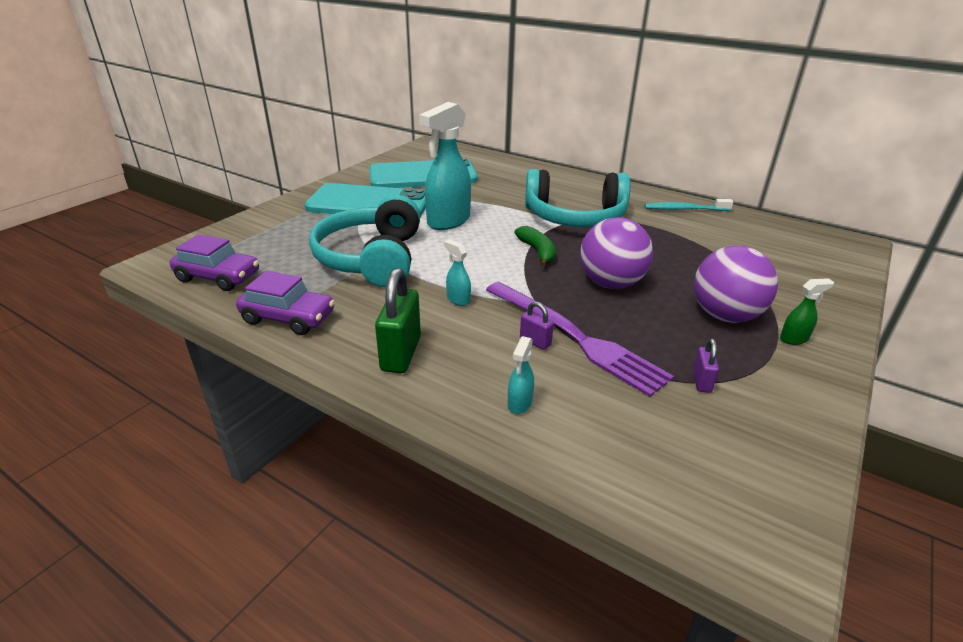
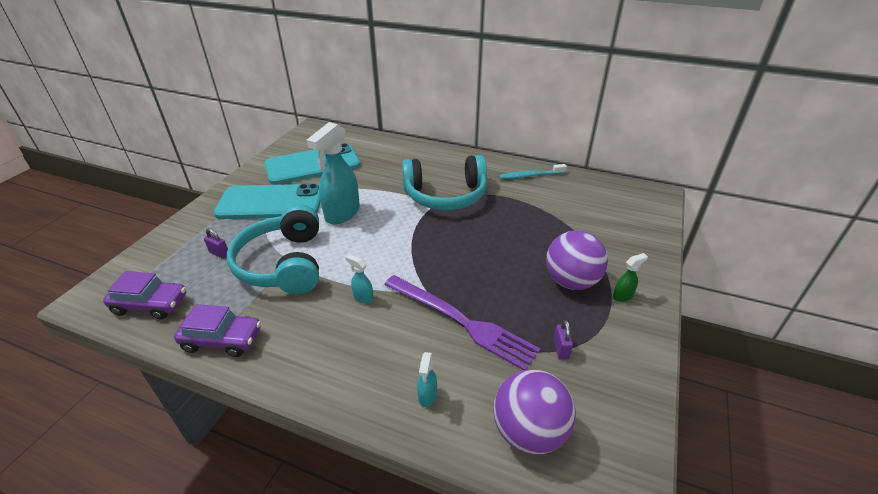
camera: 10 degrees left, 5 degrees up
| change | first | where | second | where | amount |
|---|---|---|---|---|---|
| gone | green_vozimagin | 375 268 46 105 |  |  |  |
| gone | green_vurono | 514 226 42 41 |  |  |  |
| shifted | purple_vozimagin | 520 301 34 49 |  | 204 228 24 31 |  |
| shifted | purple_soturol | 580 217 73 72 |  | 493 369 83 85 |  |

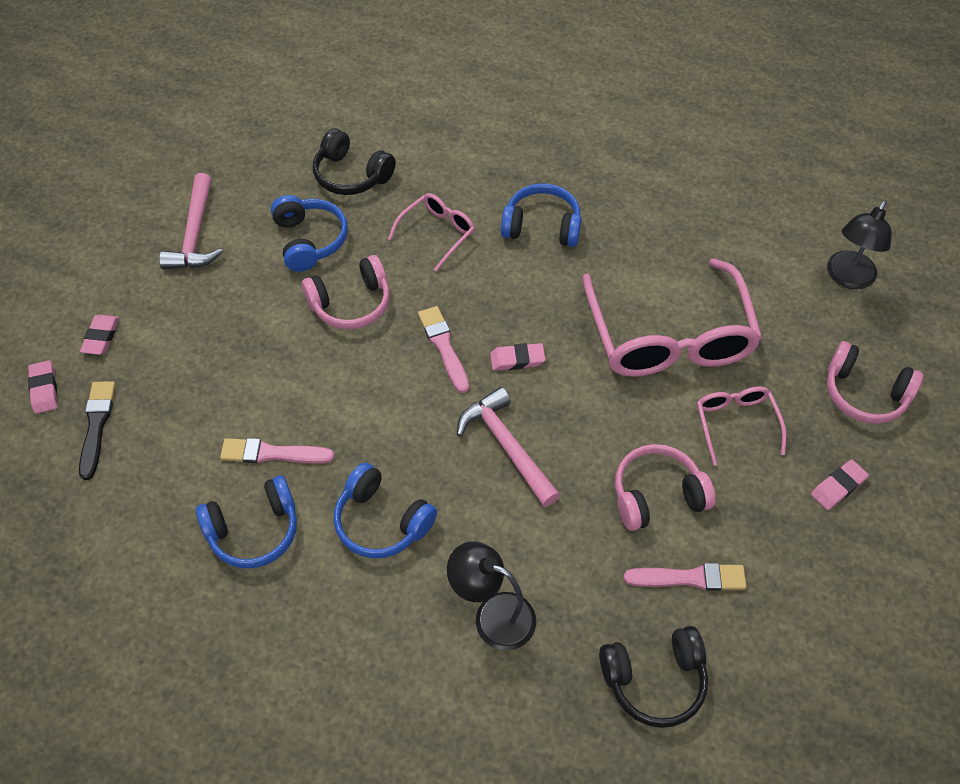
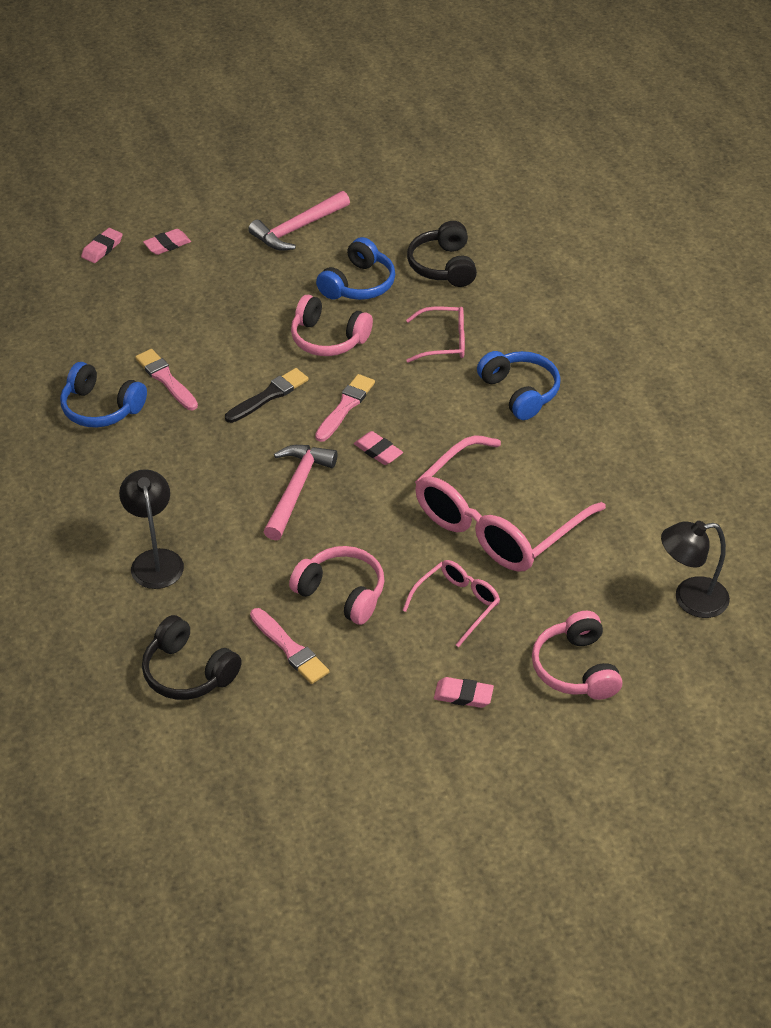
camera: 50 degrees right, 10 degrees down
| change | first | where | second | where | amount |
|---|---|---|---|---|---|
| shifted | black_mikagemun | 79 381 37 99 |  | 225 368 83 55 |  |
| gone | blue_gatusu | 334 463 103 95 |  |  |  |

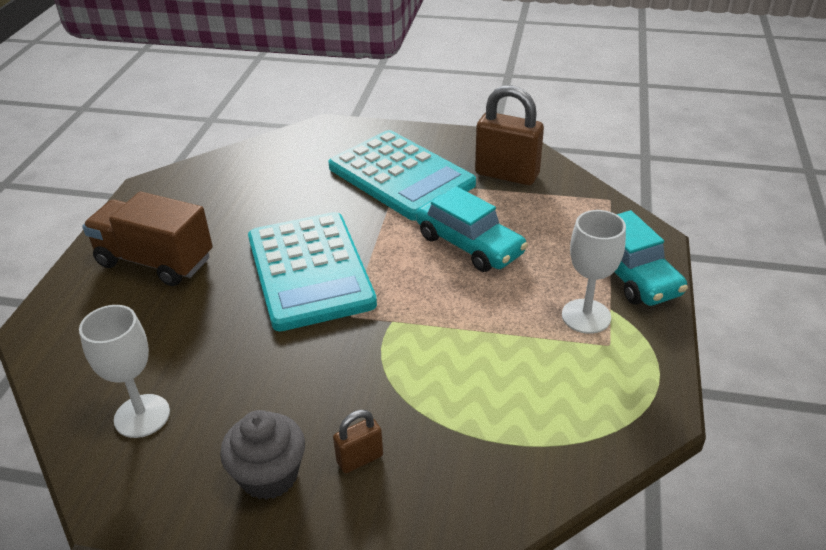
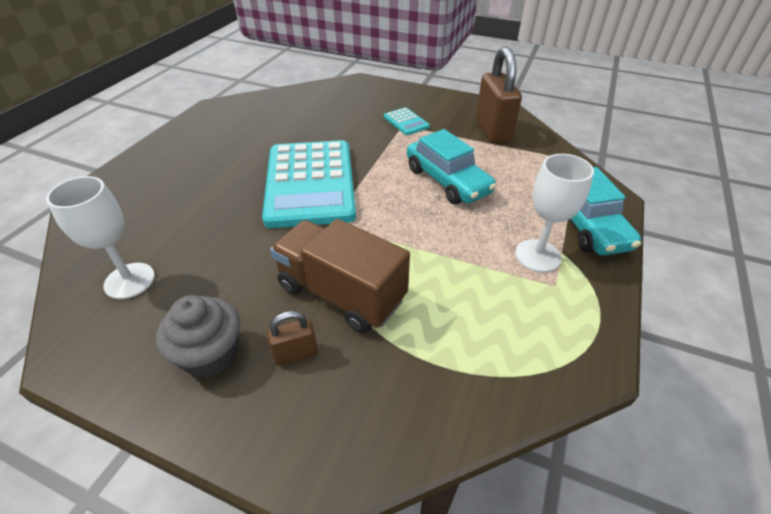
camera: 10 degrees right, 5 degrees up
| change | first | where | second | where | amount |
|---|---|---|---|---|---|
| shifted | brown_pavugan | 82 192 131 94 |  | 270 219 140 114 |  |
| scaled | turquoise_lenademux | 328 130 148 91 |  | 384 107 46 28 | x0.41 |
| rotated | brown_vozimagin | 475 85 69 100 |  | 476 47 46 96 | 45 degrees clockwise |

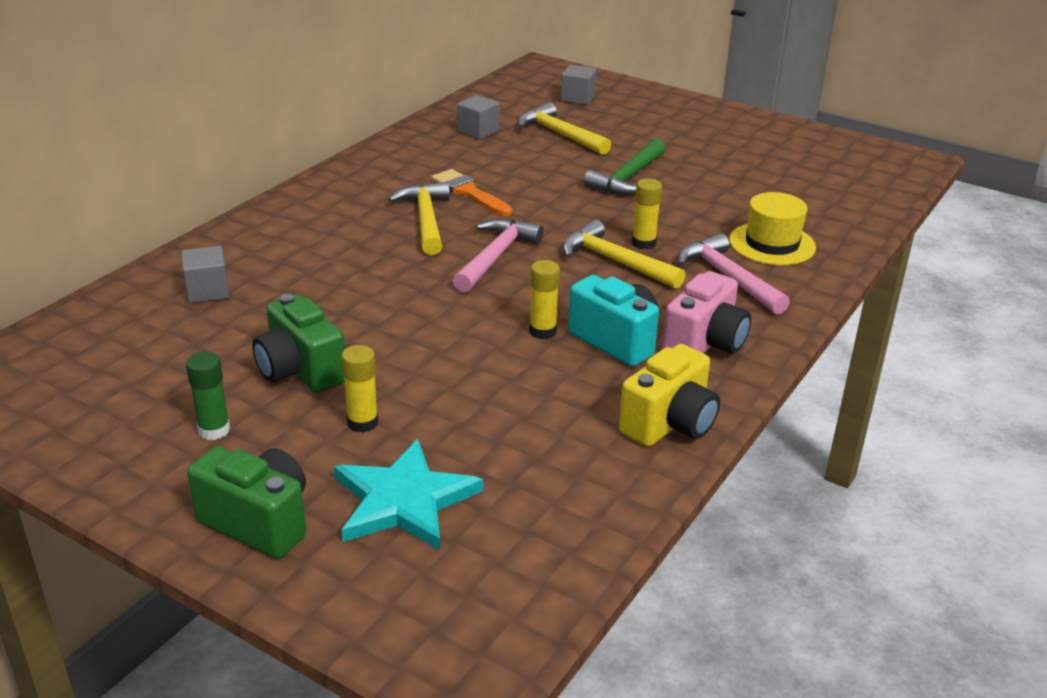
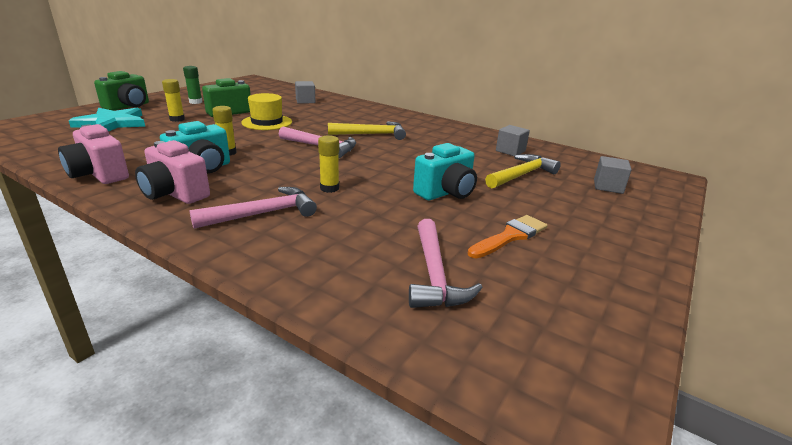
camera: 90 degrees right, 5 degrees down
| change | first | where | second | where | amount |
|---|---|---|---|---|---|
| shifted | orange_mikagemun | 432 169 80 47 |  | 468 215 79 44 |  |
| gone | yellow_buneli | 563 219 122 70 |  |  |  |
| swapped | green_buneli | 584 139 82 56 | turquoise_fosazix | 413 143 64 57 |  |
| repainted | yellow_fosazix | 619 344 101 103 | pink_fosazix | 58 124 71 60 |  |
| shifted | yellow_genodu | 729 192 87 73 |  | 241 93 51 37 |  |
| new |  |  | pink_buneli | 409 219 74 89 |  |

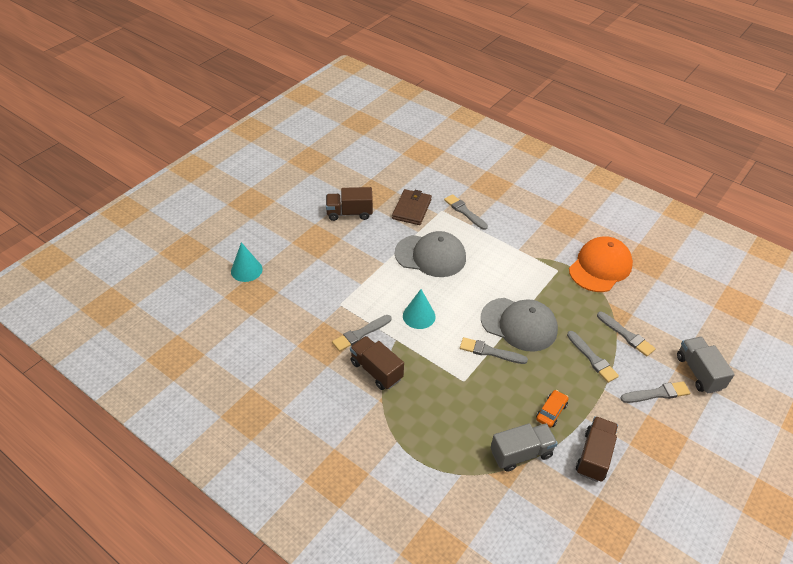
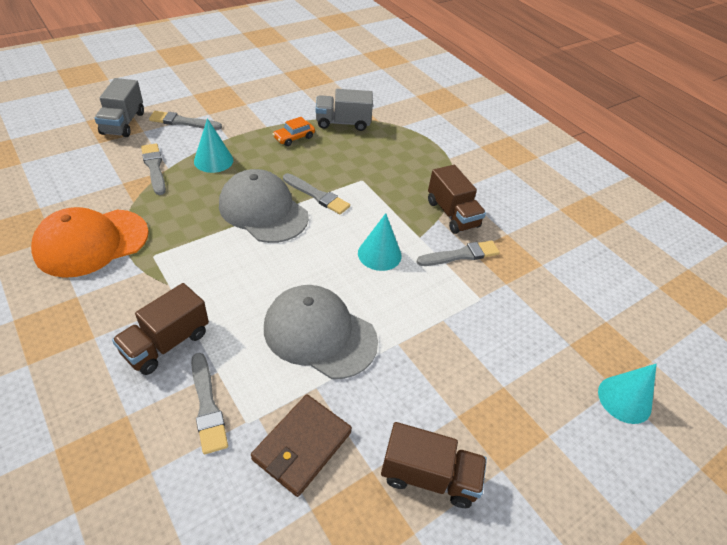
camera: 165 degrees left, 0 degrees up
| change | first | where | second | where | amount |
|---|---|---|---|---|---|
| swapped | grey_mikagemun | 567 331 52 52 | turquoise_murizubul | 194 118 39 55 |  |
| shifted | brown_pavugan | 576 416 42 66 |  | 112 283 97 92 |  |

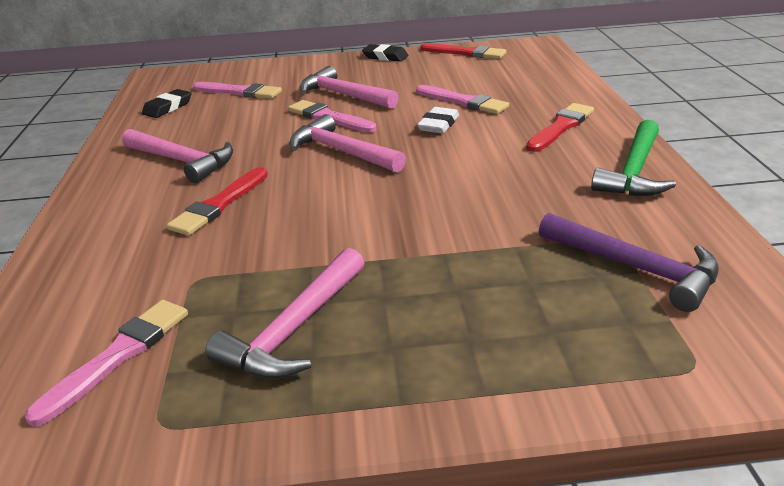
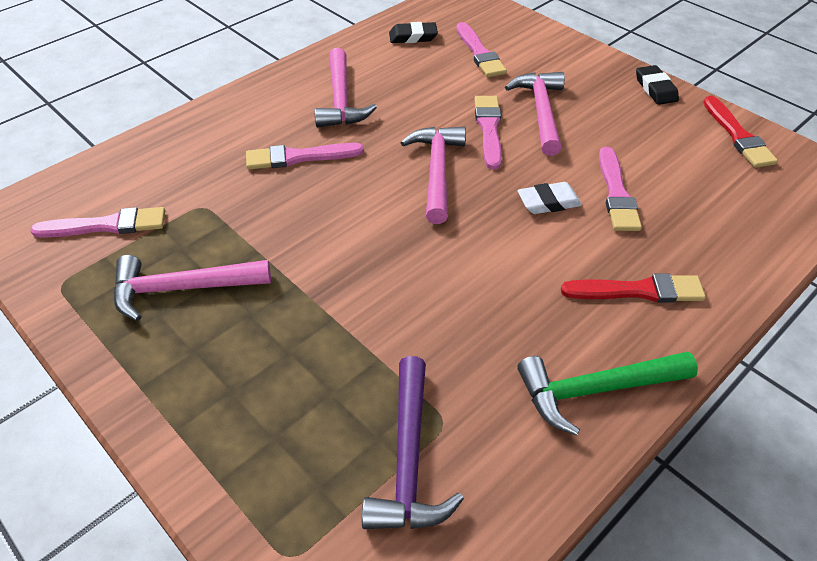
camera: 50 degrees right, 15 degrees up
| change | first | where | second | where | amount |
|---|---|---|---|---|---|
| repainted | red_mikagemun | 167 167 101 69 | pink_mikagemun | 246 143 118 27 |  |

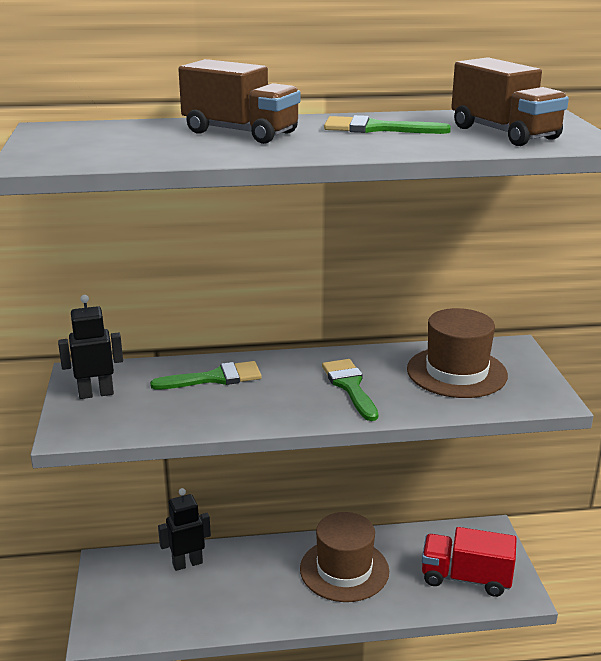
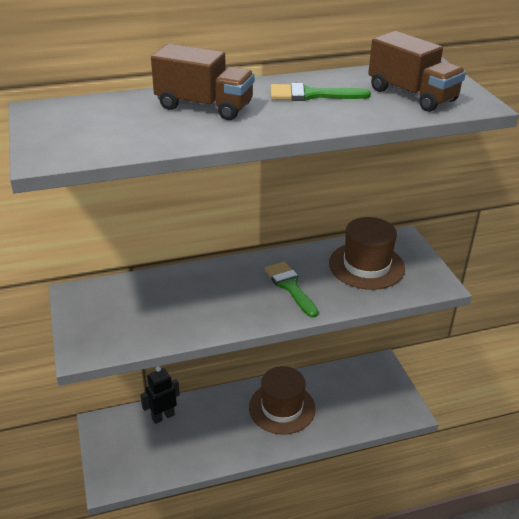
camera: 10 degrees left, 10 degrees up
| change | first | where | second | where | amount |
|---|---|---|---|---|---|
| gone | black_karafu | 58 295 65 104 |  |  |  |
| gone | green_mikagemun | 150 361 112 29 |  |  |  |
| gone | red_pavugan | 422 527 95 70 |  |  |  |

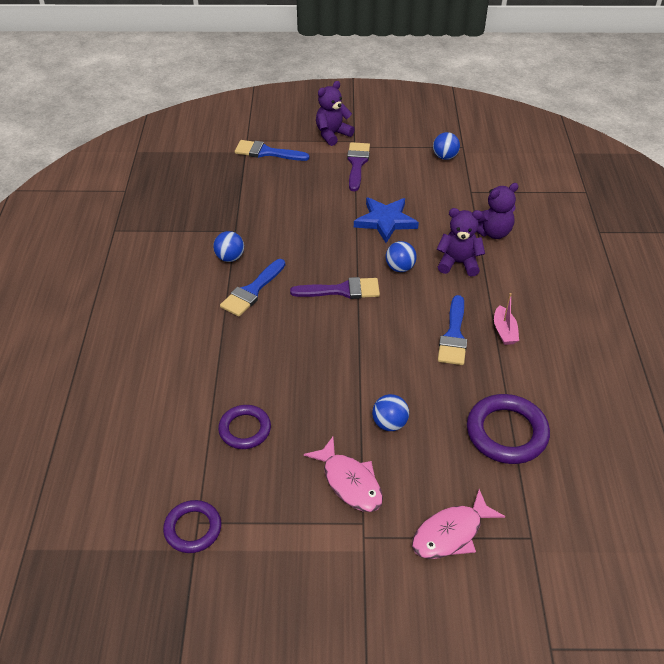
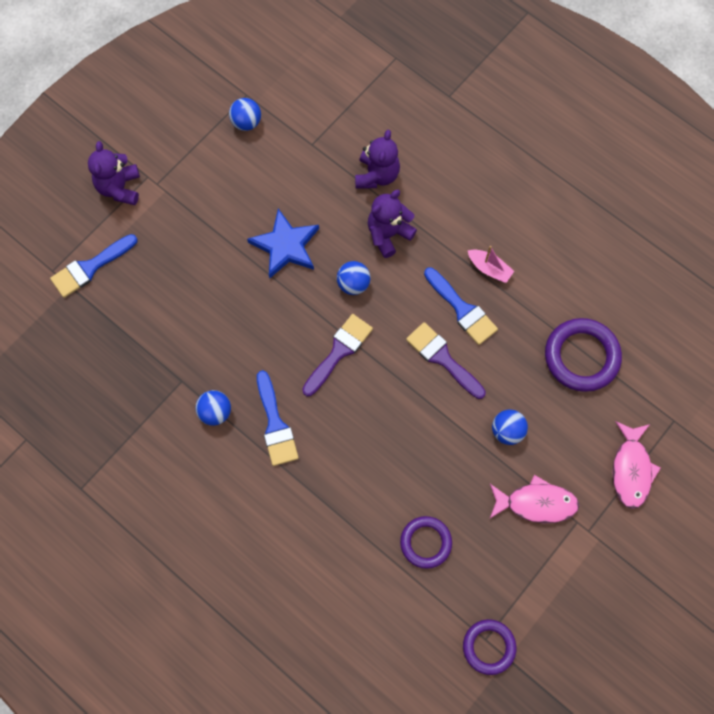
camera: 50 degrees left, 25 degrees up
| change | first | where | second | where | amount |
|---|---|---|---|---|---|
| shifted | purple_mikagemun | 347 142 23 49 |  | 406 322 80 77 |  |

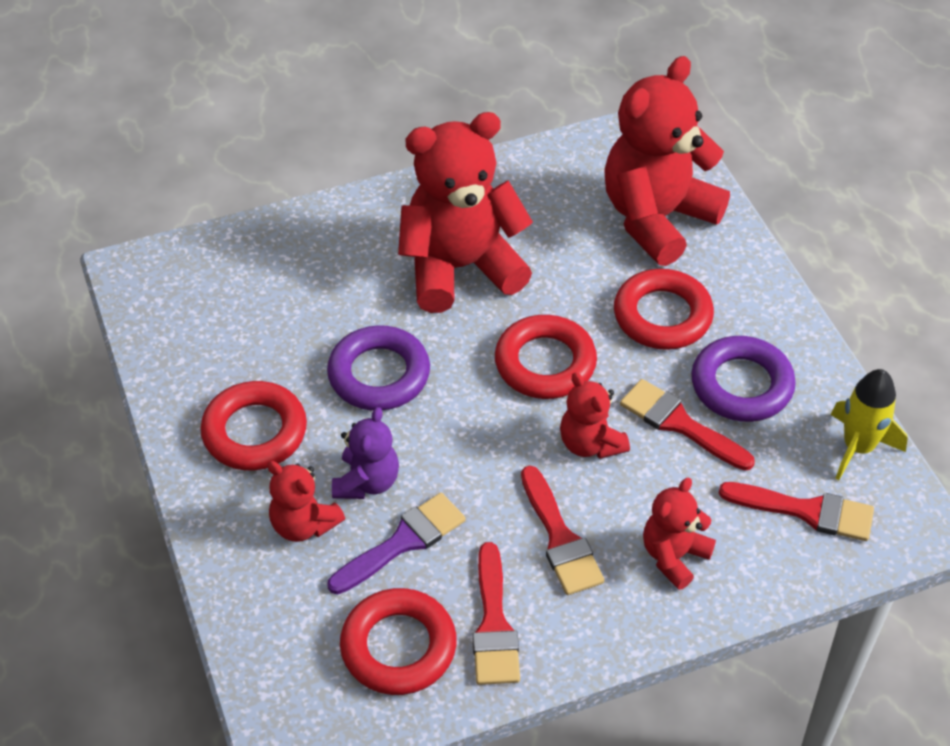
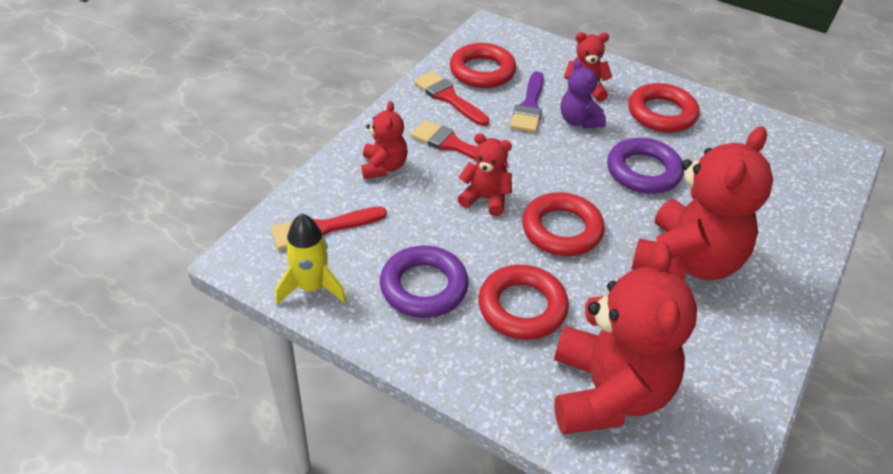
camera: 140 degrees right, 5 degrees down
| change | first | where | second | where | amount |
|---|---|---|---|---|---|
| gone | red_mikagemun | 620 379 135 92 |  |  |  |

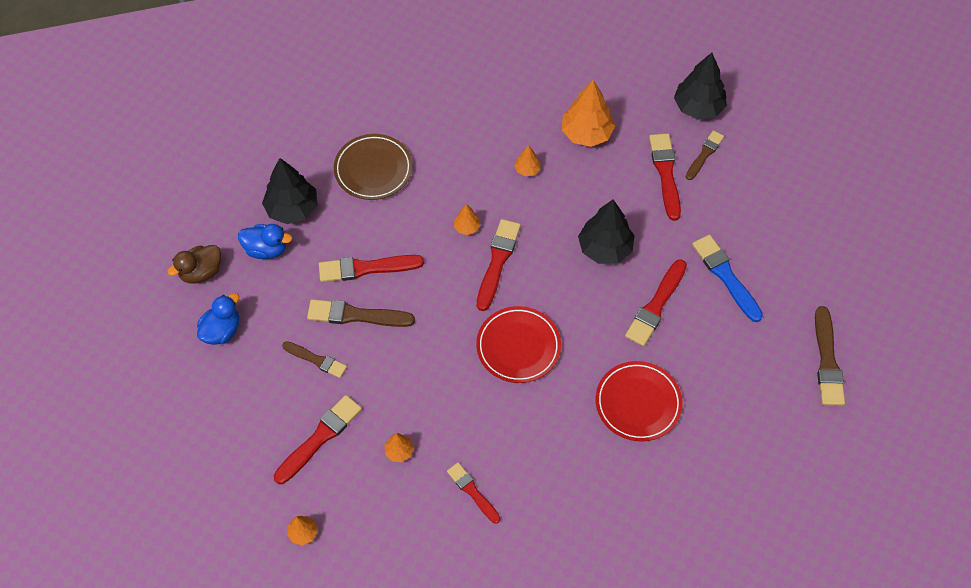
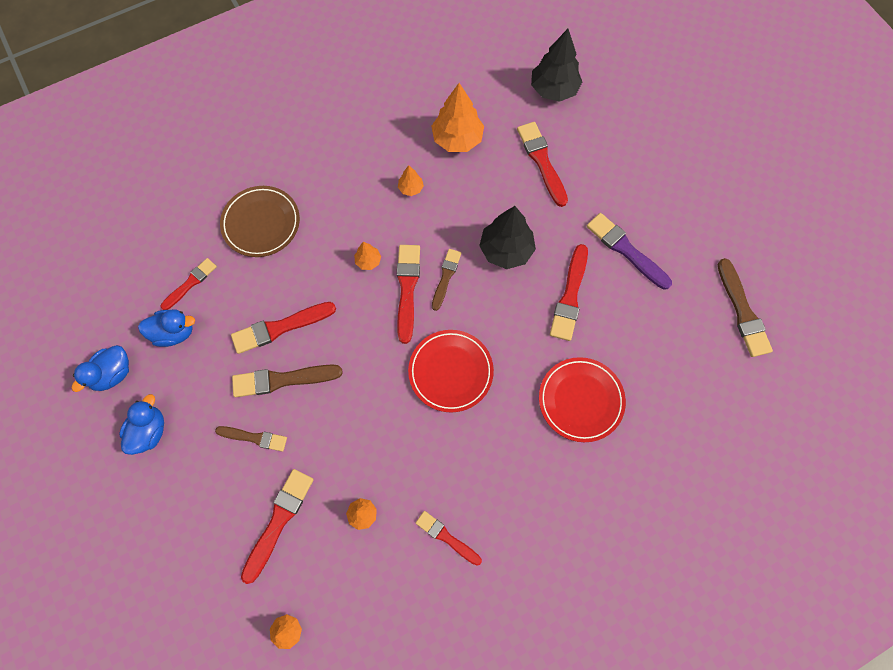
camera: 15 degrees left, 10 degrees up
| change | first | where | second | where | amount |
|---|---|---|---|---|---|
| repainted | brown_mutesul | 167 245 54 38 | blue_mutesul | 71 345 58 47 |  |
| swapped | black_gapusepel | 262 158 56 66 | red_mikagemun | 161 258 56 52 |  |
| shifted | brown_mikagemun | 686 130 38 50 |  | 432 249 29 62 |  |
| repainted | blue_mikagemun | 692 234 71 88 | purple_mikagemun | 587 213 85 77 |  |

